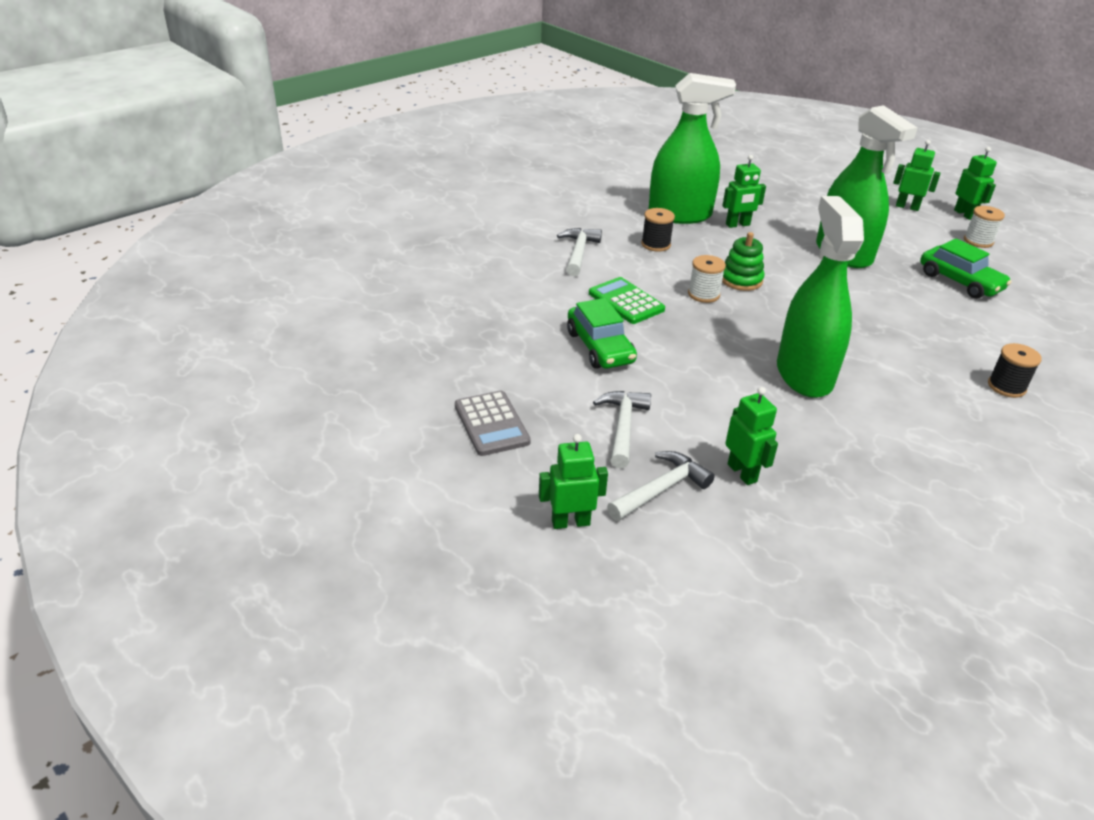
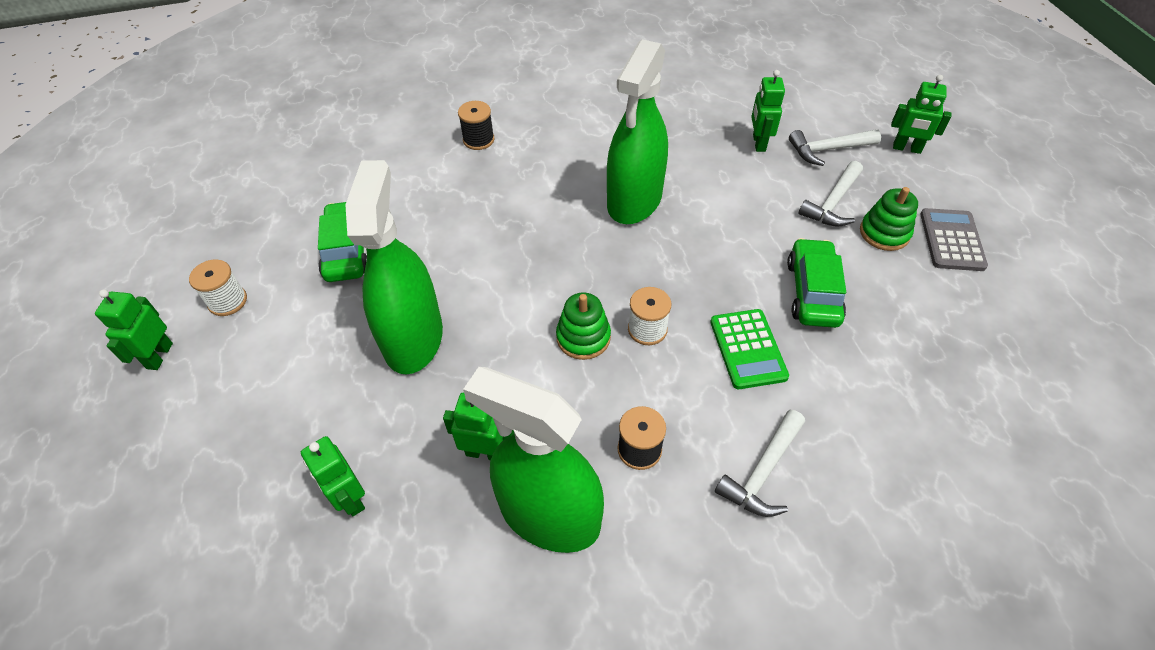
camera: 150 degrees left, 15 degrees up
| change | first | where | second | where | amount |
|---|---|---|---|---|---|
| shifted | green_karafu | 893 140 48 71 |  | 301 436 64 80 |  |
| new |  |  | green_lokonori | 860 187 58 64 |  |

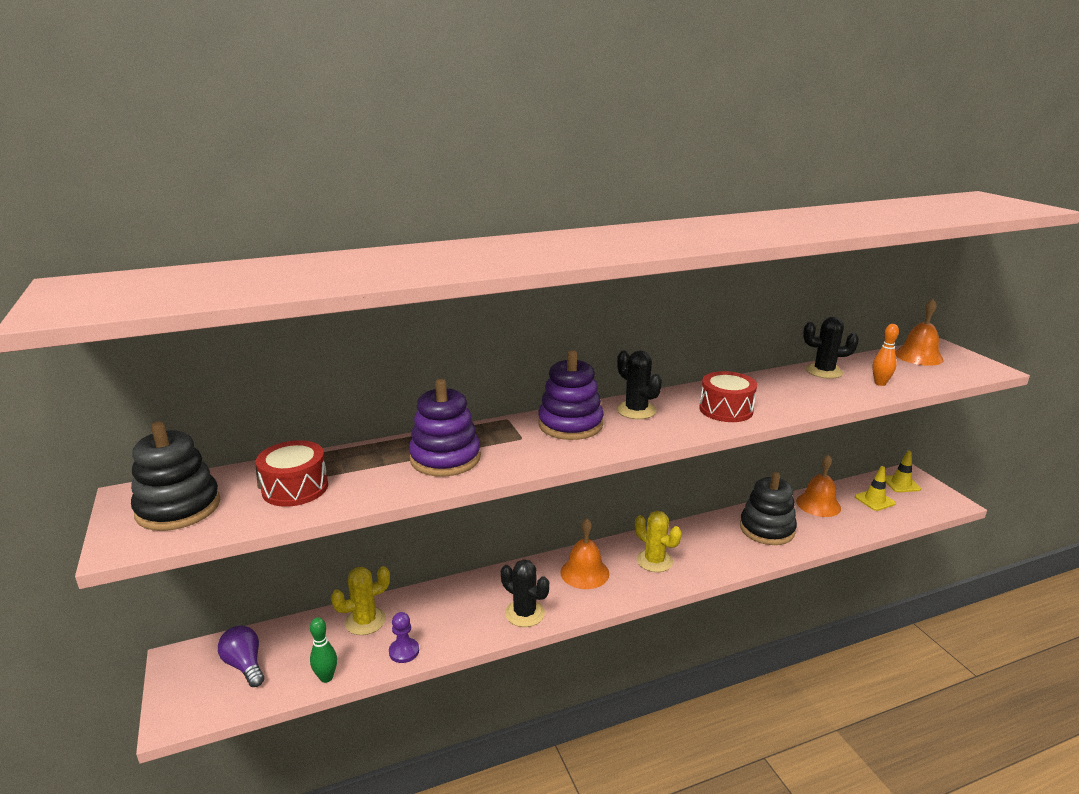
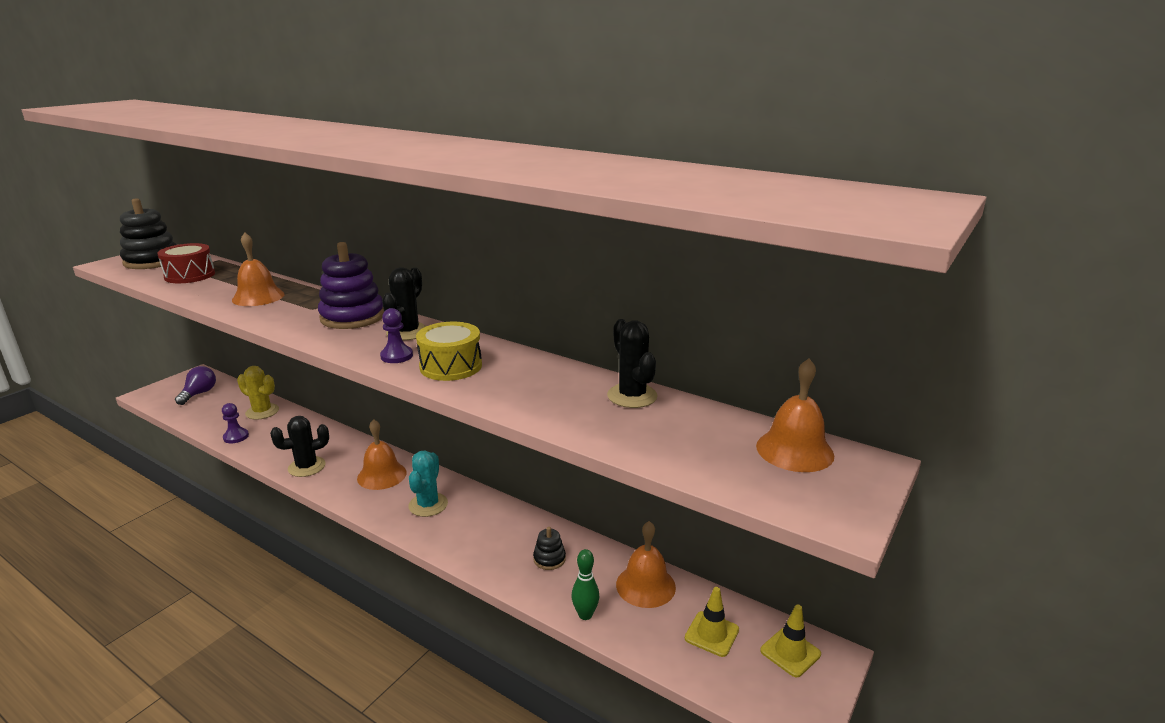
camera: 55 degrees right, 0 degrees up
| change | first | where | second | where | amount |
|---|---|---|---|---|---|
| shifted | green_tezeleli | 310 617 27 66 |  | 572 549 27 71 |  |
| swapped | purple_lokonori | 409 379 72 98 | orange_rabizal | 232 232 53 74 |  |
| rotated | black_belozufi | 501 559 48 68 |  | 270 416 59 61 | 60 degrees clockwise |
| repainted | yellow_belozufi | 635 511 47 61 | turquoise_belozufi | 408 451 40 66 |  |
| repainted | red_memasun | 699 371 58 51 | yellow_memasun | 416 321 66 60 |  |
| scaled | black_lokonori | 740 472 57 73 |  | 533 527 33 43 | x0.48 |
| gone | orange_tezeleli | 872 324 27 62 |  |  |  |
| new |  |  | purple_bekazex | 380 308 33 55 |  |

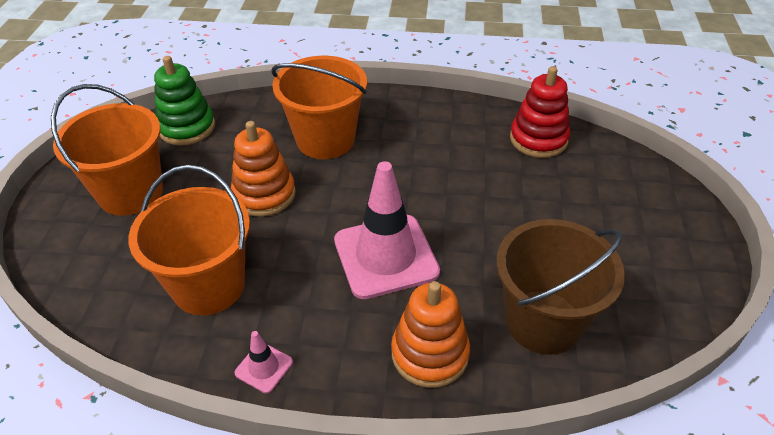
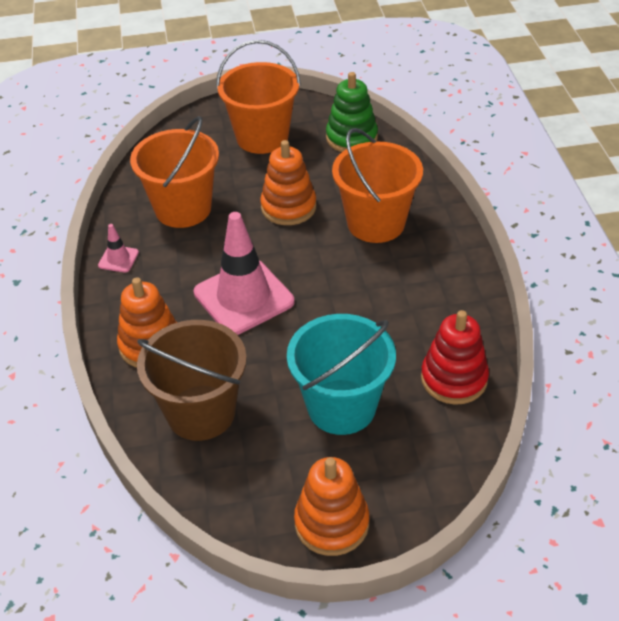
camera: 75 degrees right, 0 degrees up
| change | first | where | second | where | amount |
|---|---|---|---|---|---|
| new |  |  | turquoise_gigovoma | 287 314 109 121 |  |
| new |  |  | orange_lokonori | 294 457 75 99 |  |

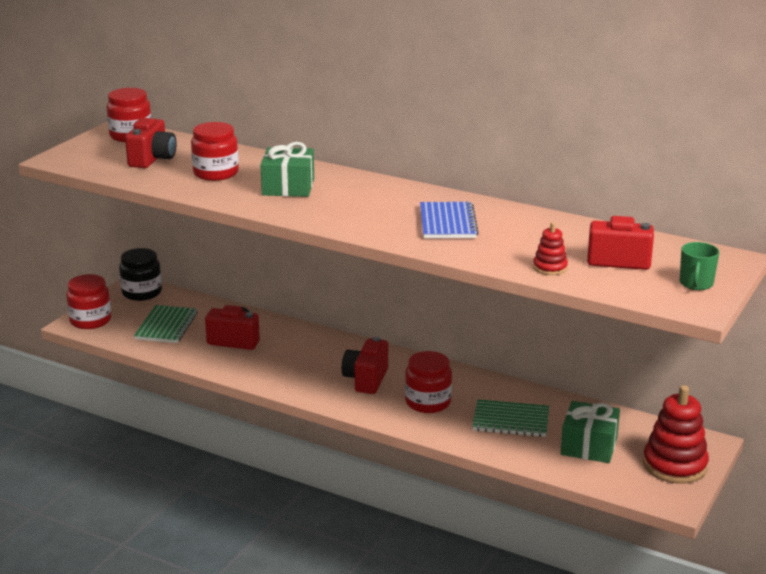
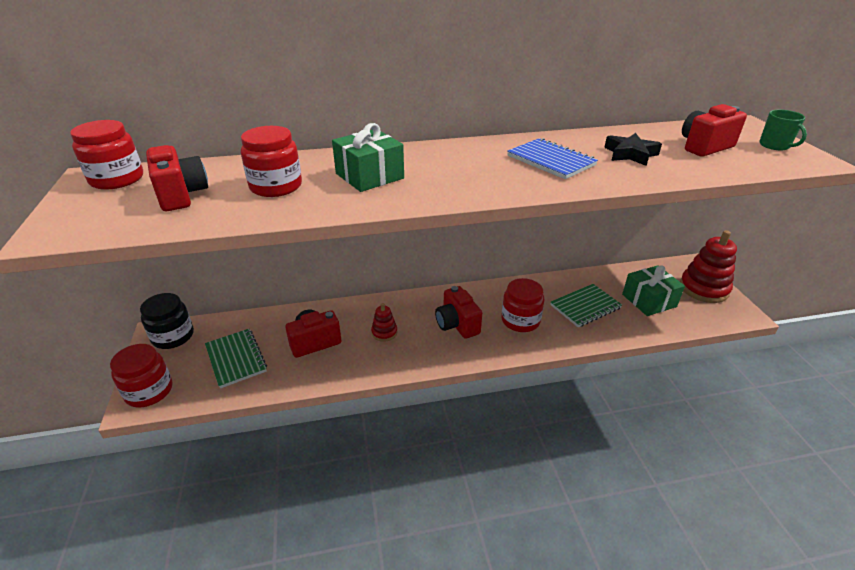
camera: 40 degrees left, 10 degrees up
| change | first | where | second | where | amount |
|---|---|---|---|---|---|
| shifted | red_lokonori | 533 222 35 53 |  | 371 303 27 39 |  |
| new |  |  | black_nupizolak | 604 133 58 33 |  |

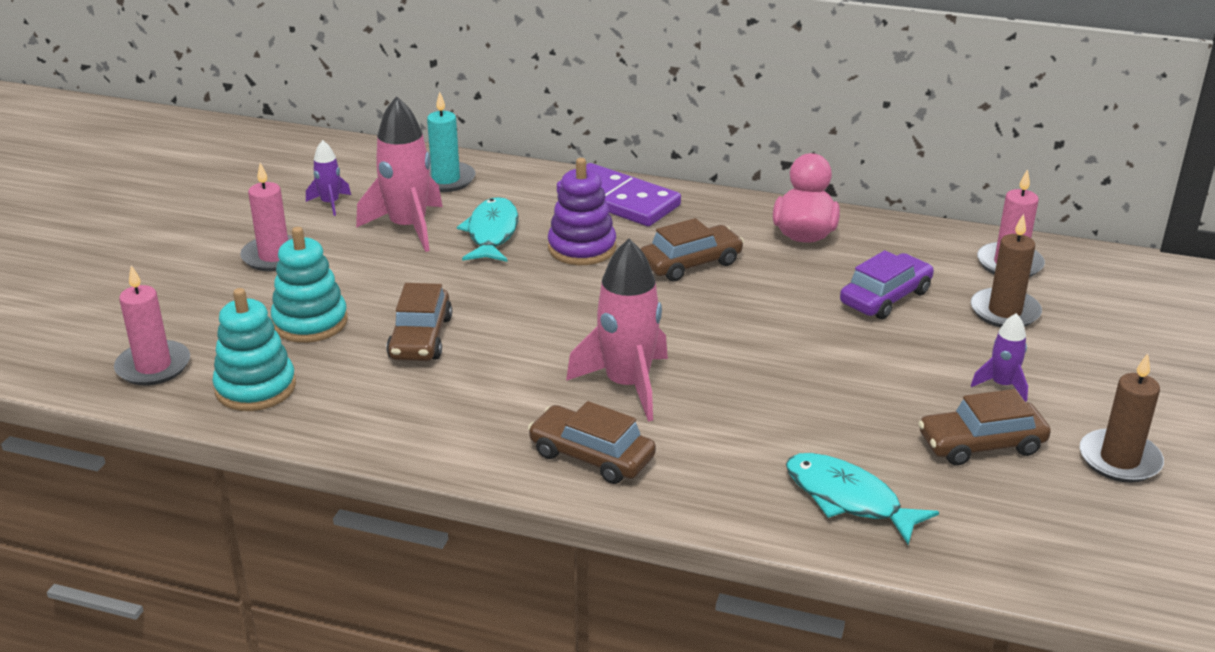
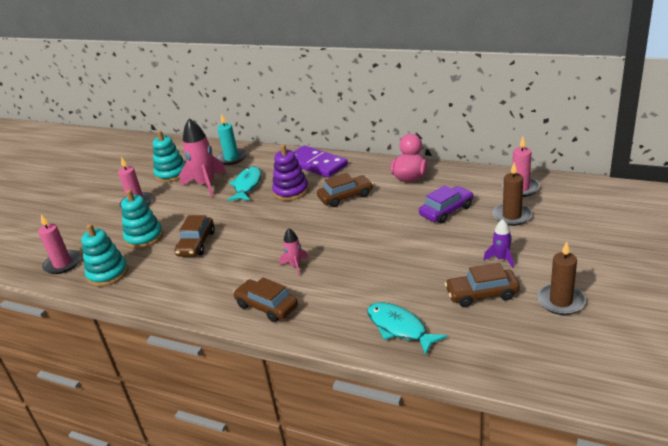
camera: 10 degrees right, 0 degrees up
| change | first | where | second | where | amount |
|---|---|---|---|---|---|
| swapped | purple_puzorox | 306 140 45 76 | turquoise_lokonori | 153 131 32 51 |  |
| scaled | pink_puzorox | 566 239 102 183 |  | 279 228 29 48 | x0.51 |

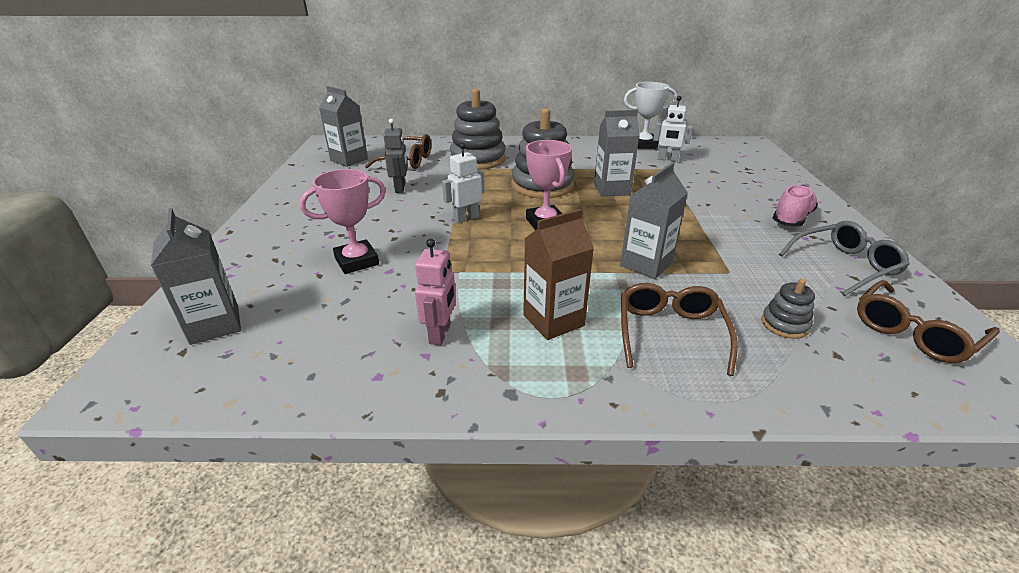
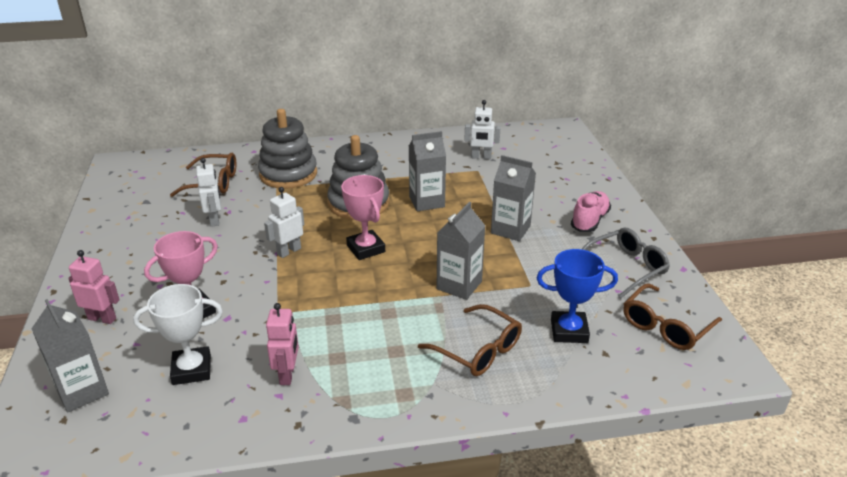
camera: 10 degrees left, 0 degrees up
| change | first | where | second | where | amount |
|---|---|---|---|---|---|
| shifted | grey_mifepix | 319 86 49 81 |  | 491 155 45 86 |  |
| repainted | grey_karafu | 383 118 25 75 | white_karafu | 196 158 25 69 |  |
| gone | brown_mifepix | 523 209 71 131 |  |  |  |
| rotated | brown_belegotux | 621 283 117 93 |  | 418 304 104 72 | 135 degrees clockwise |
| shifted | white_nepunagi | 624 82 53 67 |  | 133 284 90 101 |  |
| swapped | grey_lokonori | 761 279 54 60 | blue_nepunagi | 537 249 81 94 |  |
| new |  |  | pink_karafu | 68 250 52 74 |  |

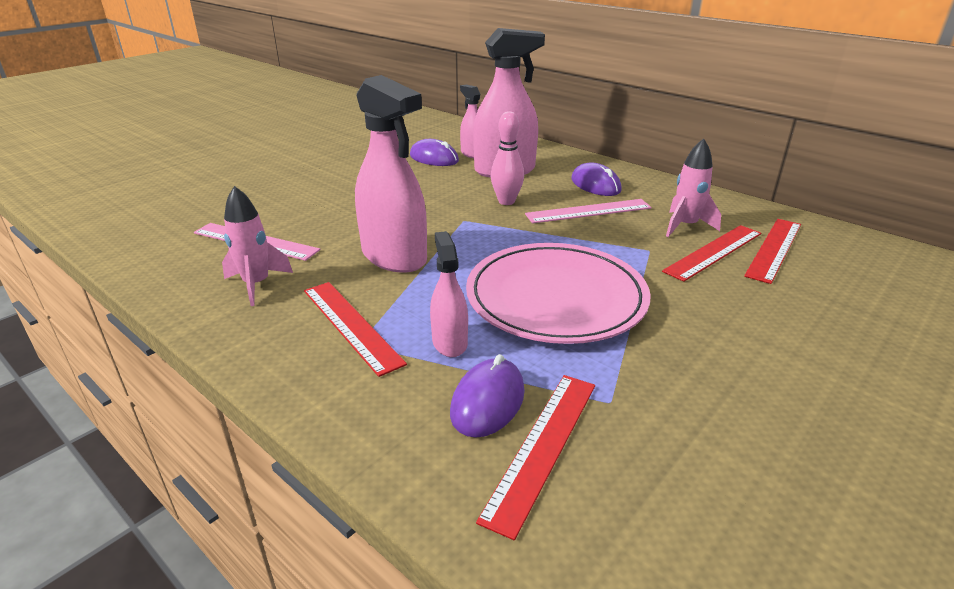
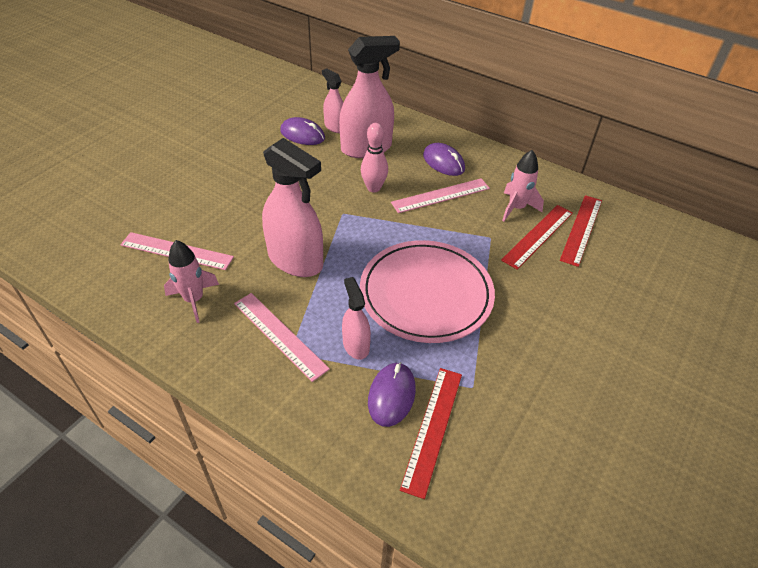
camera: 10 degrees left, 15 degrees up
| change | first | where | second | where | amount |
|---|---|---|---|---|---|
| repainted | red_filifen | 304 282 103 95 | pink_filifen | 234 293 96 89 |  |

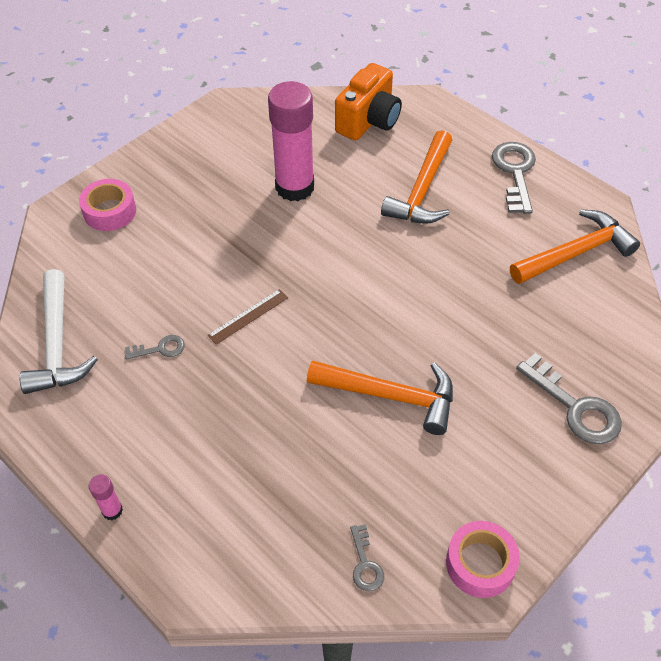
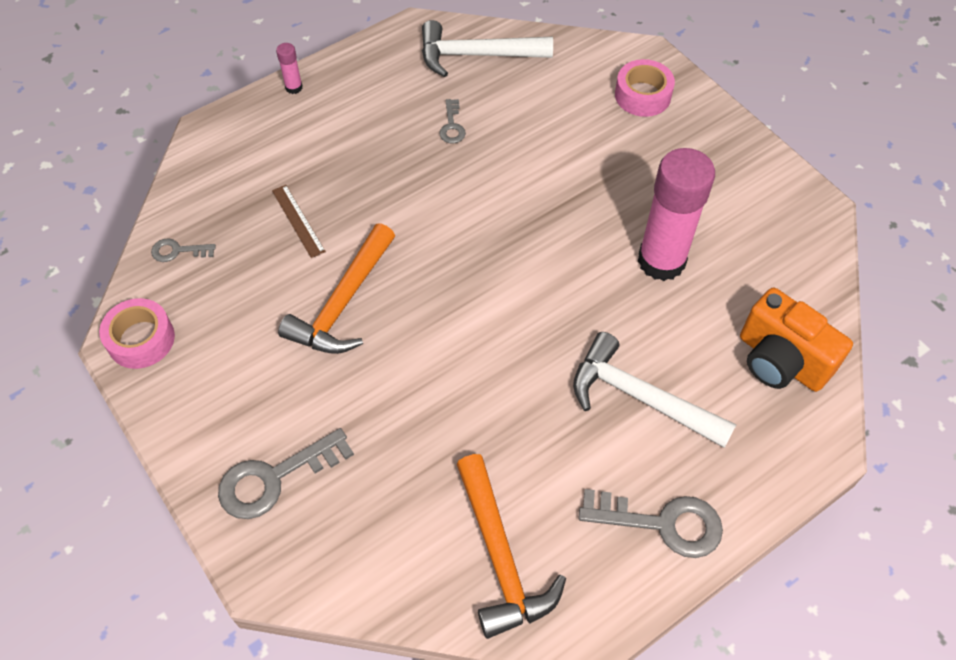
camera: 100 degrees right, 5 degrees up
| change | first | where | second | where | amount |
|---|---|---|---|---|---|
| shifted | brown_filifen | 207 289 81 56 |  | 272 185 54 73 |  |
| repainted | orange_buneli | 381 130 71 94 | white_buneli | 573 332 164 116 |  |

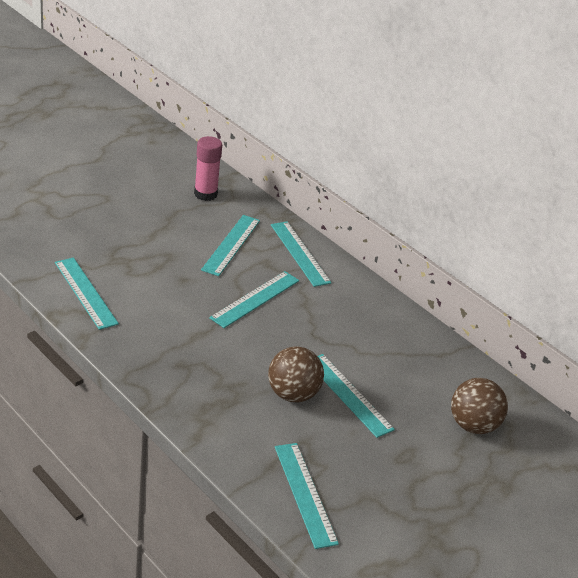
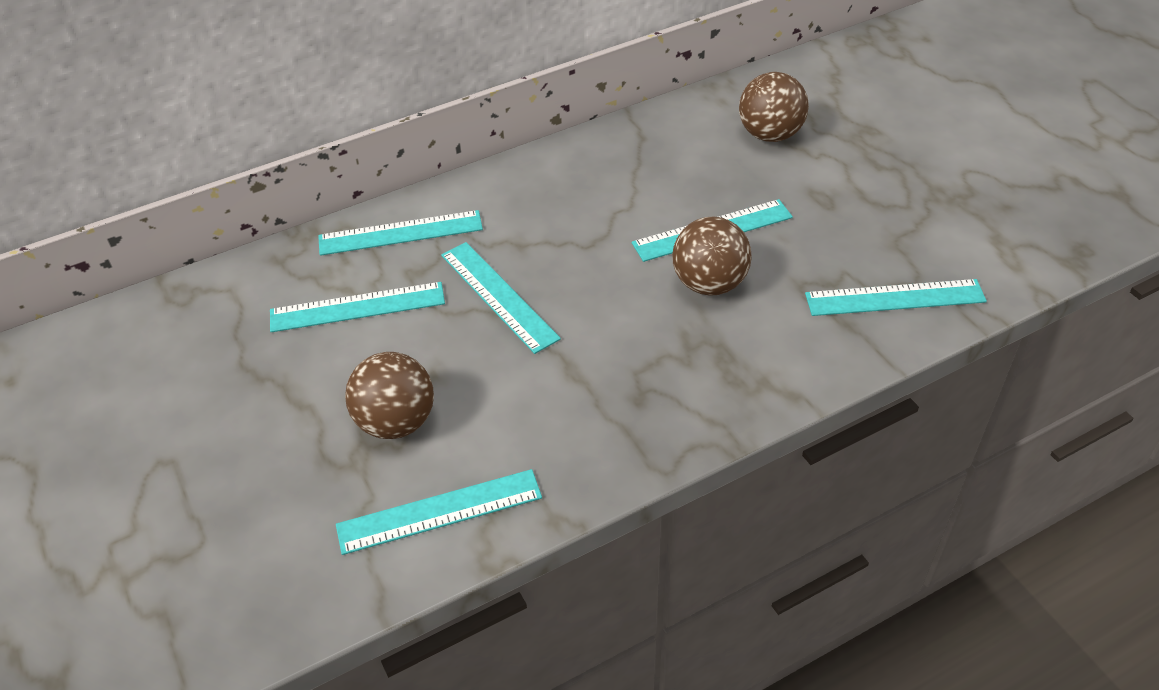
camera: 70 degrees left, 10 degrees up
| change | first | where | second | where | amount |
|---|---|---|---|---|---|
| gone | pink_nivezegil | 194 136 28 65 |  |  |  |
| rotated | turquoise_filifen | 201 215 59 61 |  | 270 282 175 50 | 45 degrees counterclockwise |
| new |  |  | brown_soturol | 345 352 89 87 |  |

